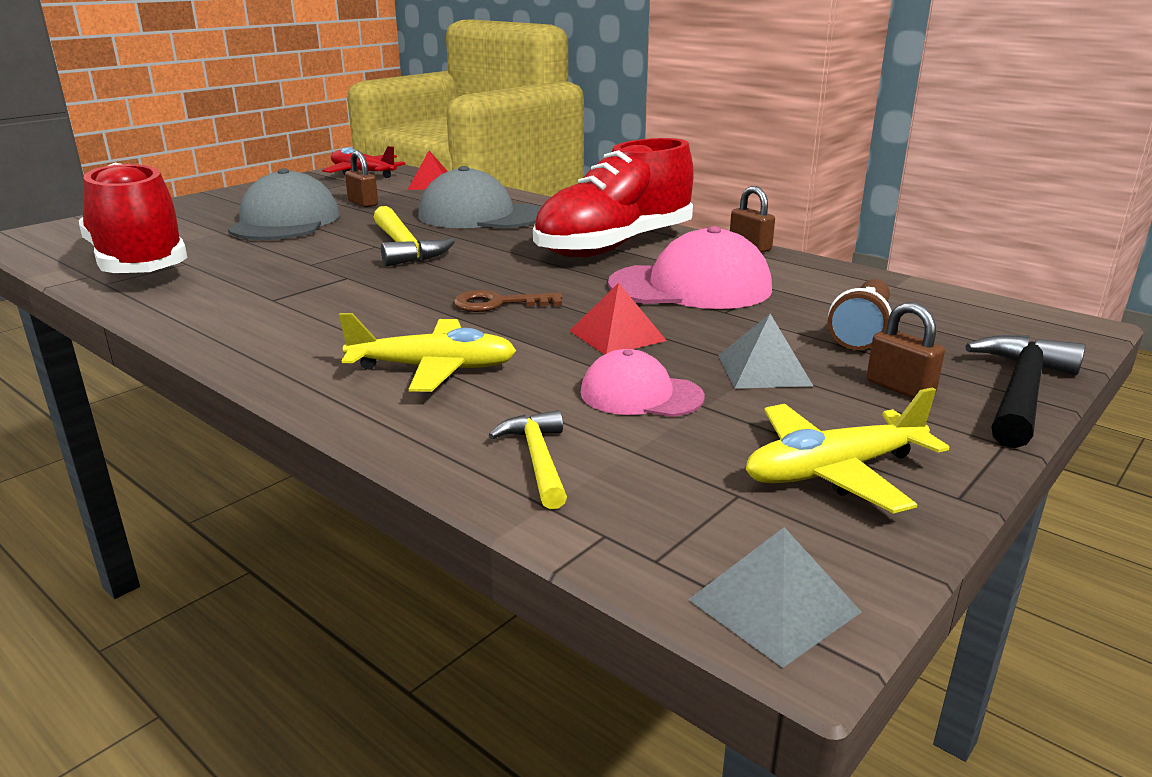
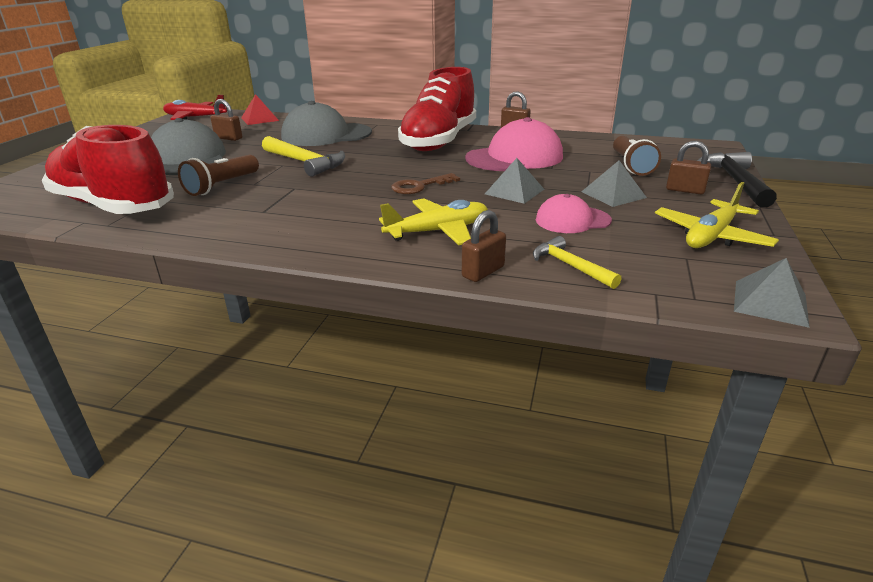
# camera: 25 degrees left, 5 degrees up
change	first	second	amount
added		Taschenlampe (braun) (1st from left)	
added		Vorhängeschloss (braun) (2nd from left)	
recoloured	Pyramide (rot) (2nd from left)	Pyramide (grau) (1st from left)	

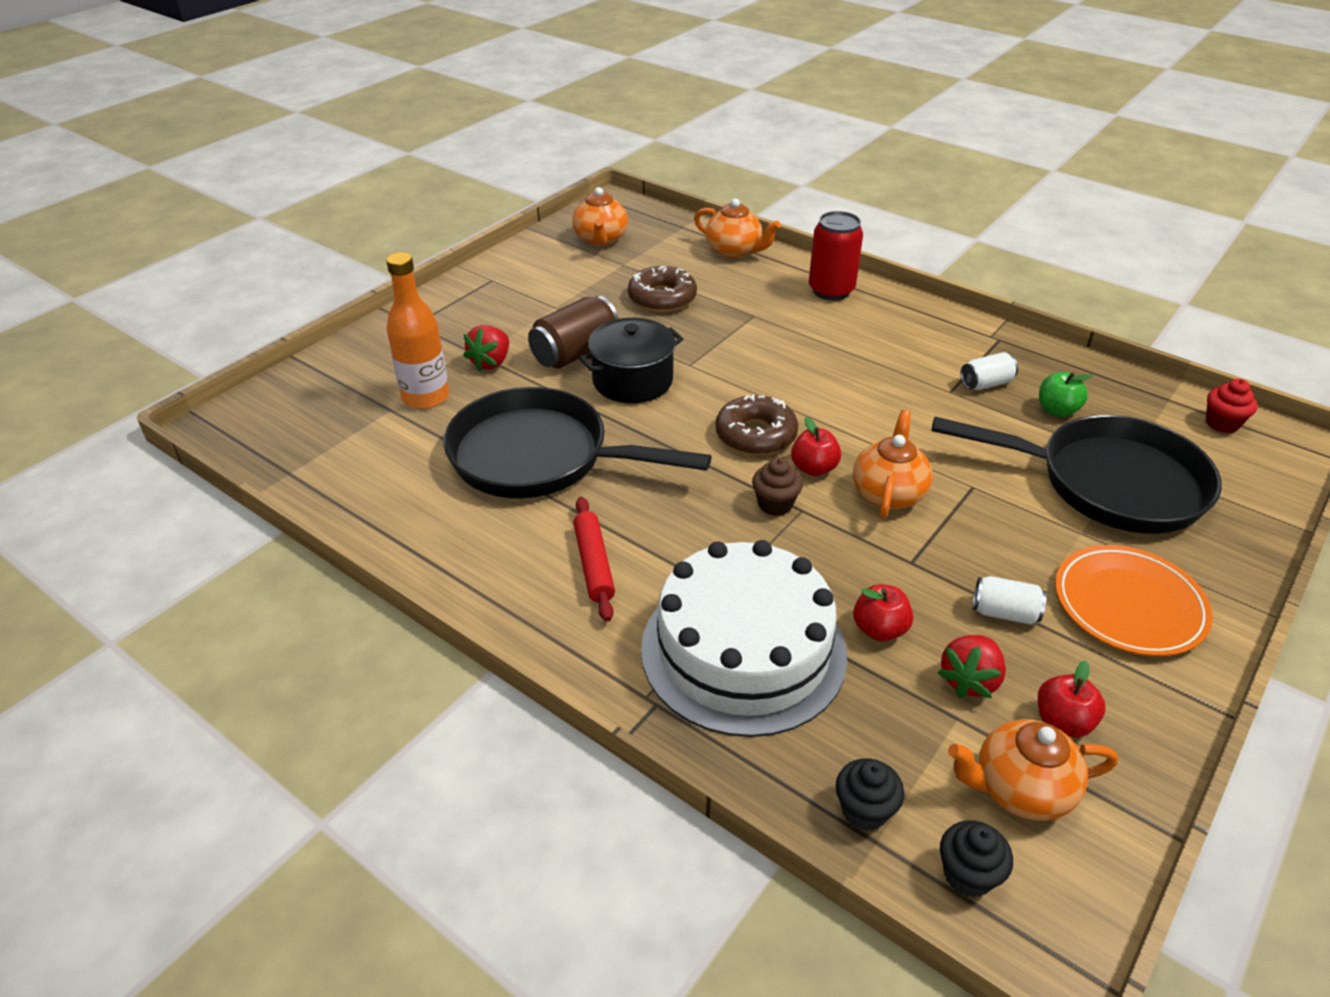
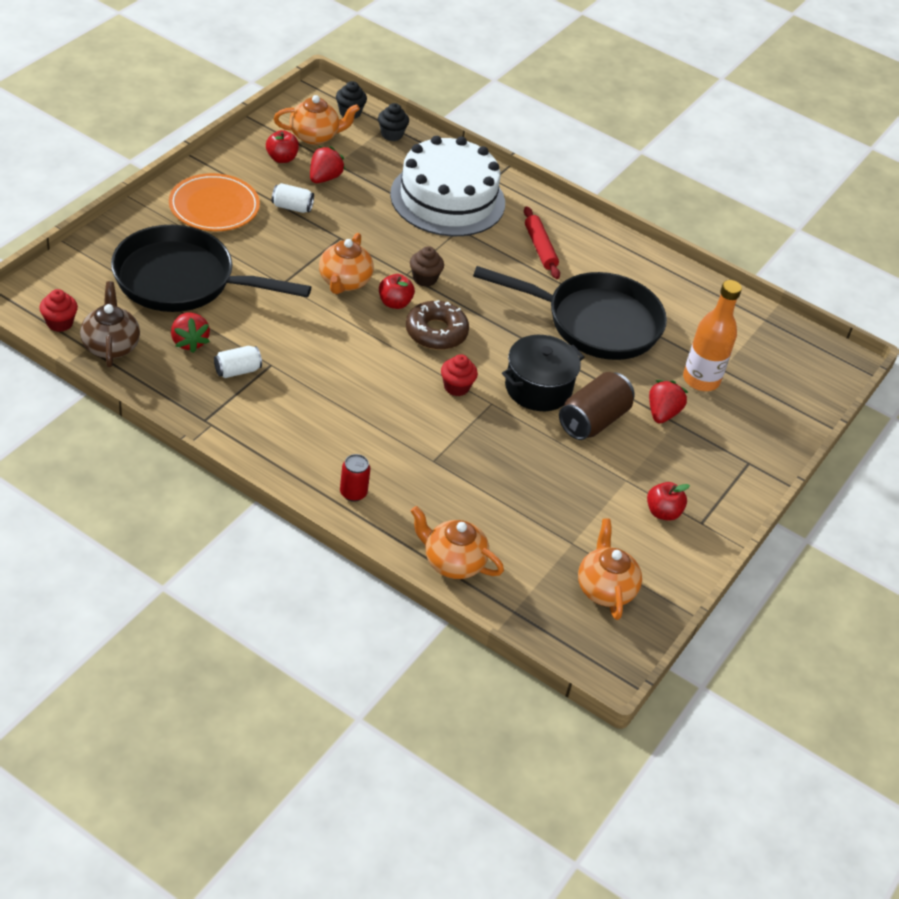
# camera: 170 degrees right, 5 degrees up
change	first	second	amount
removed	Donut (braun) (1st from left)		
added		Teekanne (braun)	
added		Muffin (rot) (2nd from left)	
moved	Apfel (rot) (2nd from left in the first image)	Apfel (rot) (3rd from left)	
replaced	Apfel (grün)	Erdbeere (rot) (1st from left)	
resized	Dose (rot)		x0.58

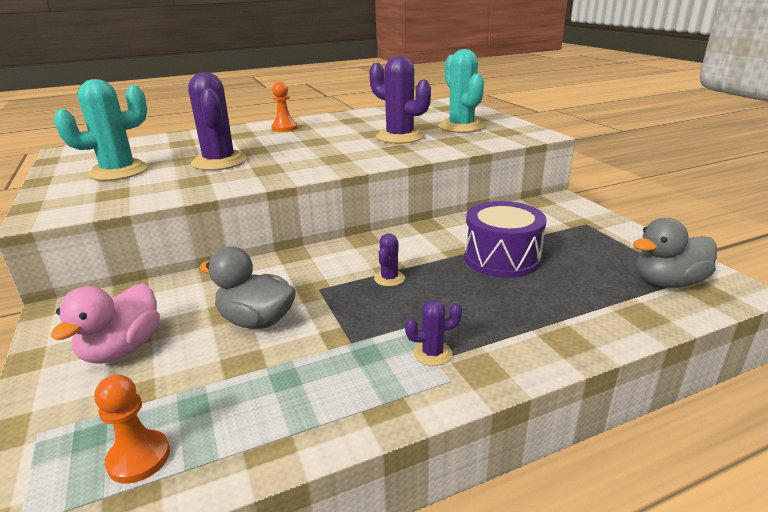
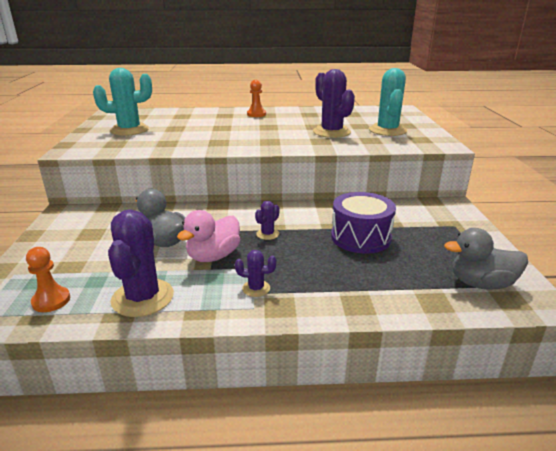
# camera: 20 degrees right, 0 degrees up
change	first	second	amount
moved	Ente (rosa)		
moved	Kaktus (lila) (1st from left)		

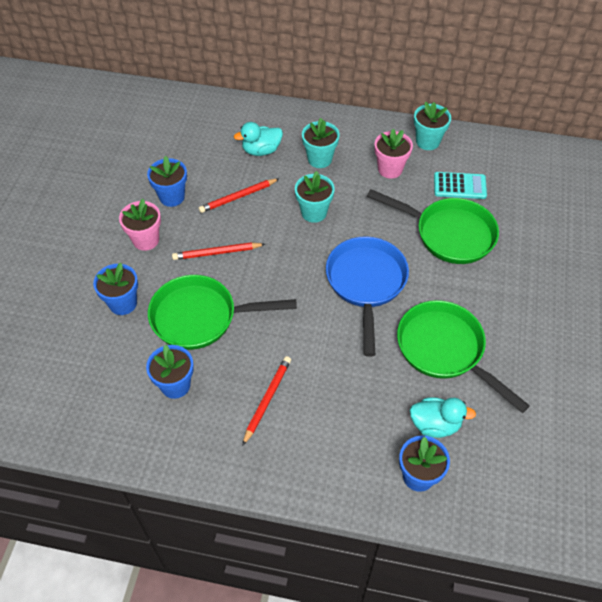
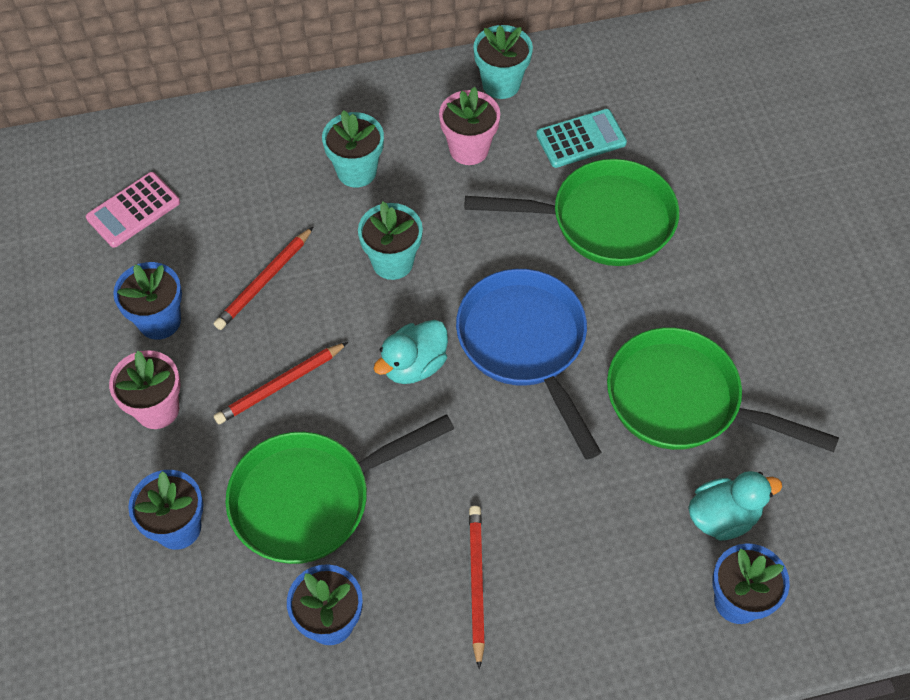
# camera: 25 degrees left, 5 degrees up
change	first	second	amount
added		Taschenrechner (rosa)	
moved	Ente (türkis) (1st from left)		

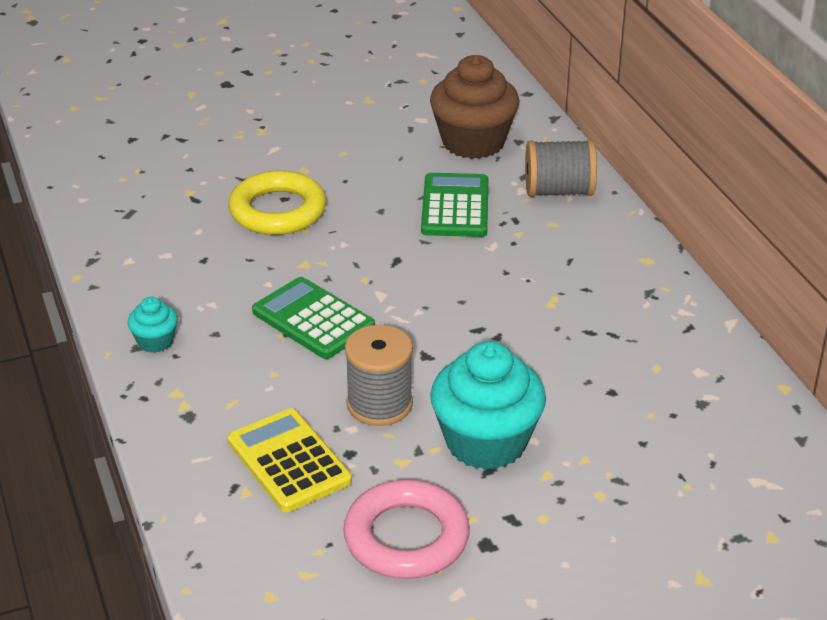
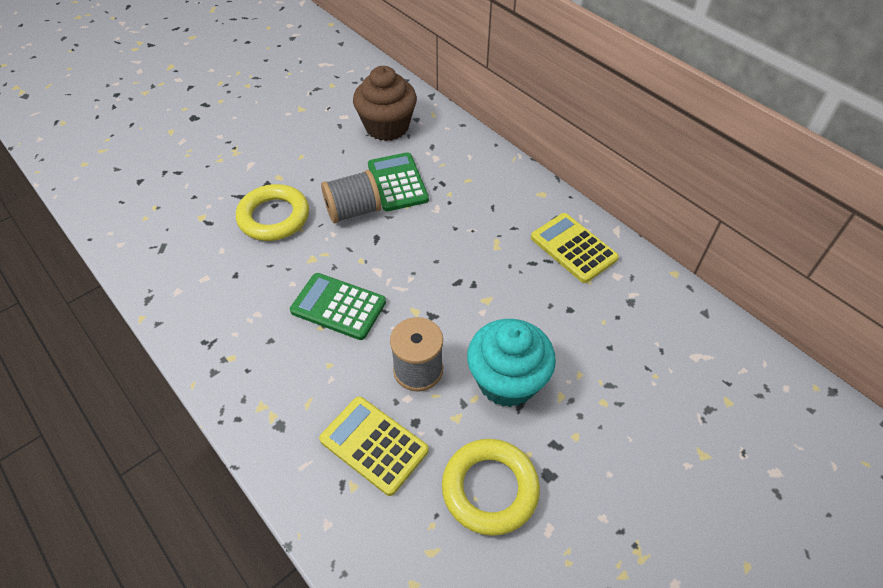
# camera: 20 degrees left, 15 degrees up
change	first	second	amount
removed	Muffin (türkis) (1st from left)		
added		Taschenrechner (gelb) (2nd from left)	
moved	Garnrolle (grau) (2nd from left in the first image)	Garnrolle (grau) (1st from left)	
recoloured	Ring (rosa)	Ring (gelb) (2nd from left)	

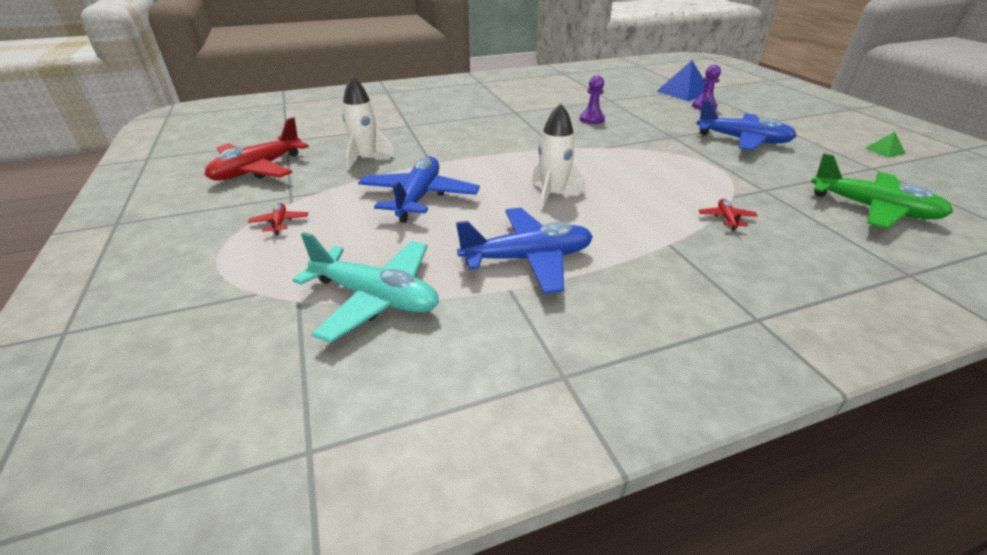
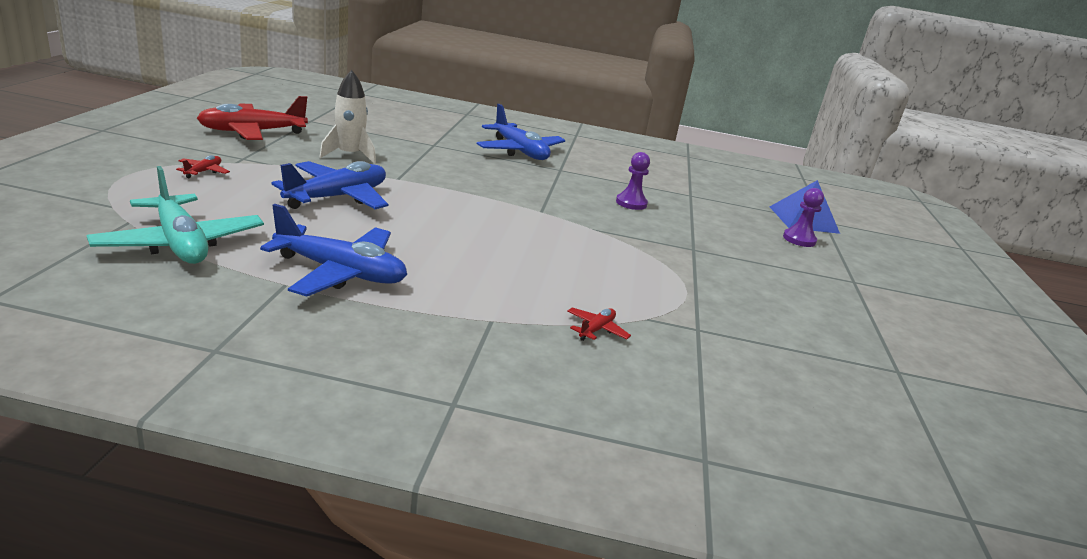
# camera: 25 degrees right, 10 degrees down
change	first	second	amount
removed	Rakete (weiß) (2nd from left)		
removed	Flugzeug (grün)		
removed	Pyramide (grün)		
moved	Flugzeug (blau) (3rd from left)		

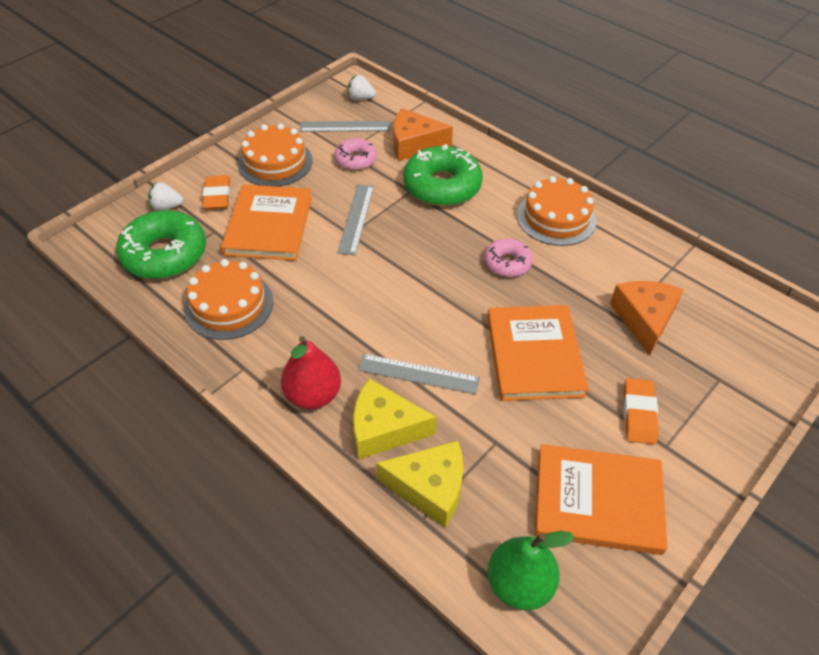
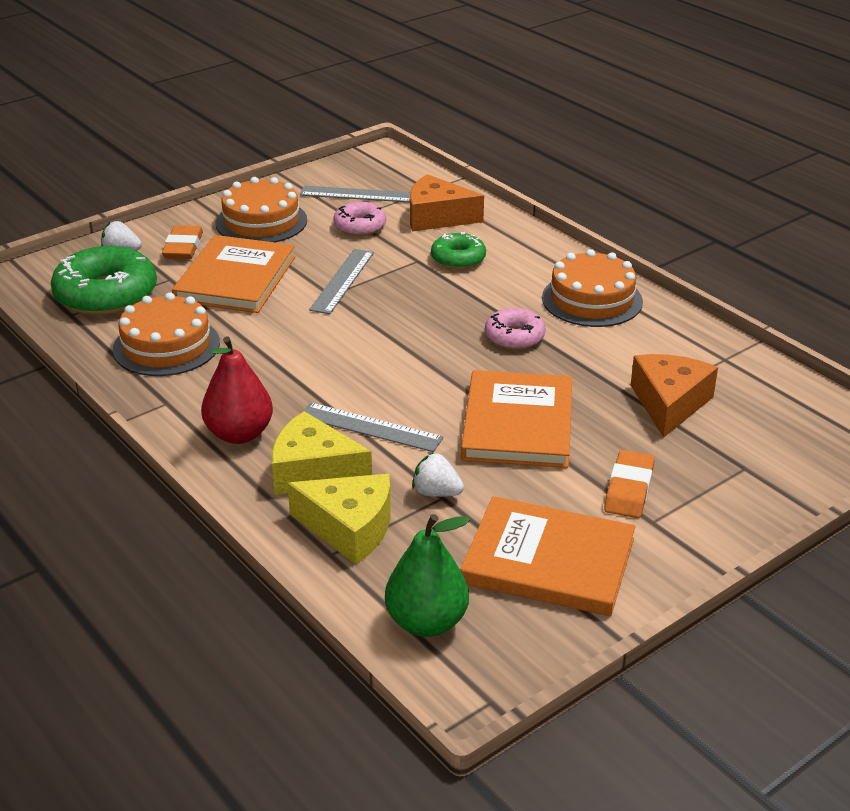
# camera: 10 degrees right, 15 degrees down
change	first	second	amount
moved	Erdbeere (weiß) (2nd from left)		
resized	Donut (grün) (2nd from left)		x0.56

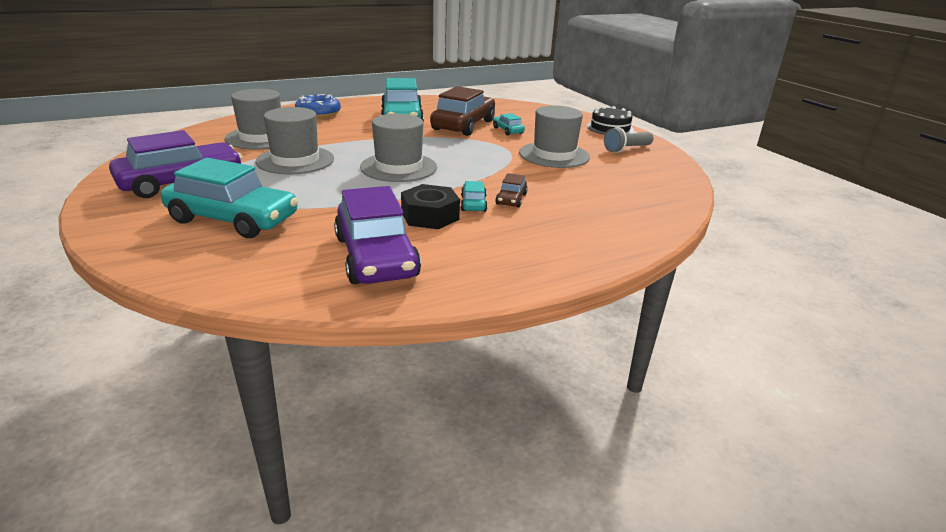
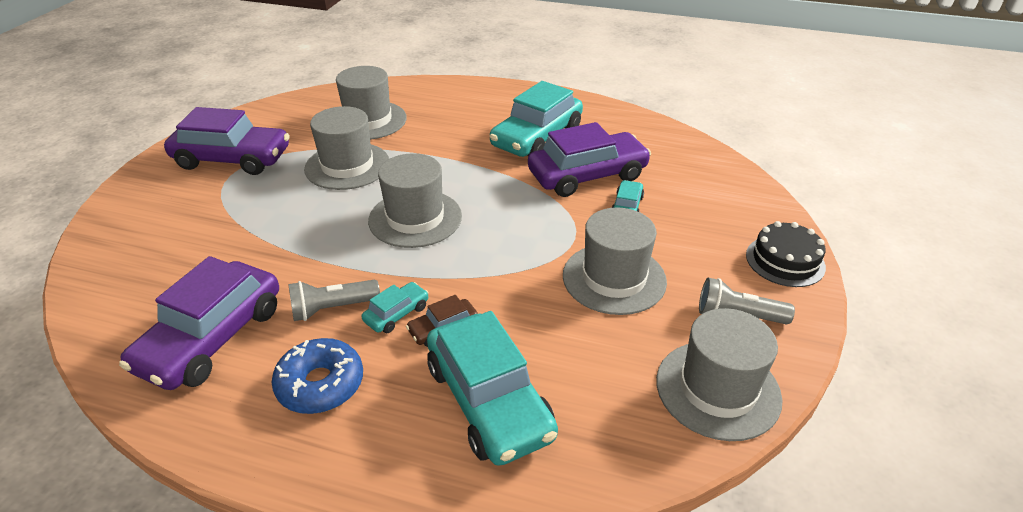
# camera: 45 degrees right, 10 degrees up
change	first	second	amount
added		Hut (grau) (5th from left)	
moved	Auto (türkis) (1st from left in the first image)	Auto (türkis) (2nd from left)	
moved	Donut (blau)		
replaced	Sechskantmutter (schwarz)	Taschenlampe (grau) (1st from left)	
recoloured	Auto (braun) (1st from left)	Auto (lila) (3rd from left)	

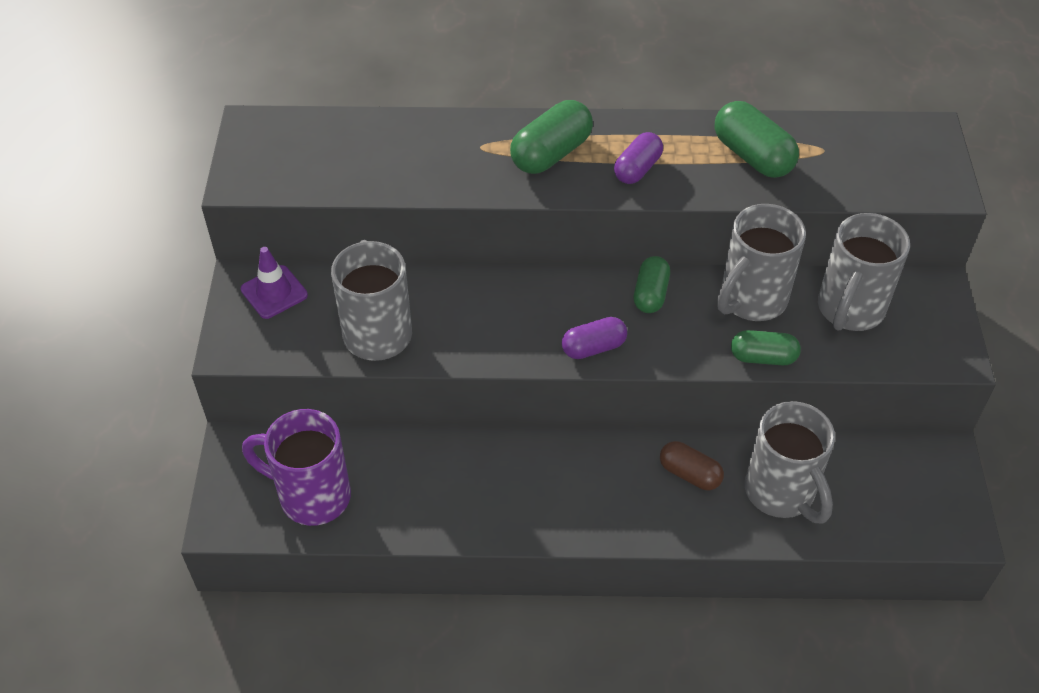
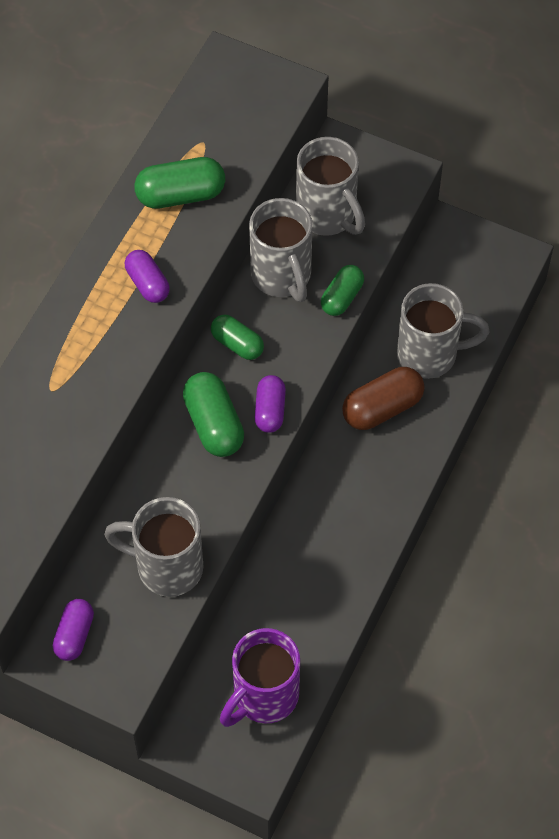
# camera: 65 degrees left, 10 degrees up
change	first	second	amount
moved	Kapsel (grün) (1st from left in the first image)	Kapsel (grün) (2nd from left)	
replaced	Leitkegel (lila)	Kapsel (lila) (1st from left)	
resized	Kapsel (braun)		x1.51

